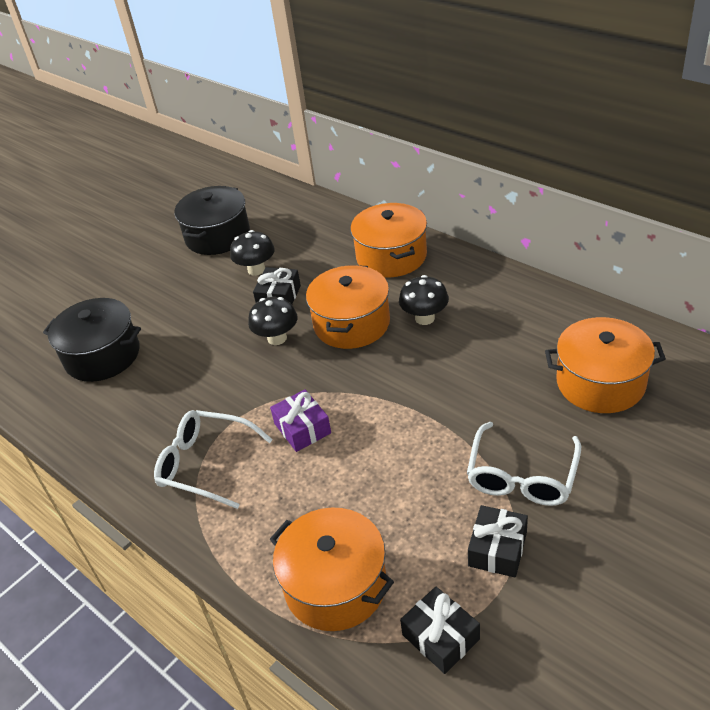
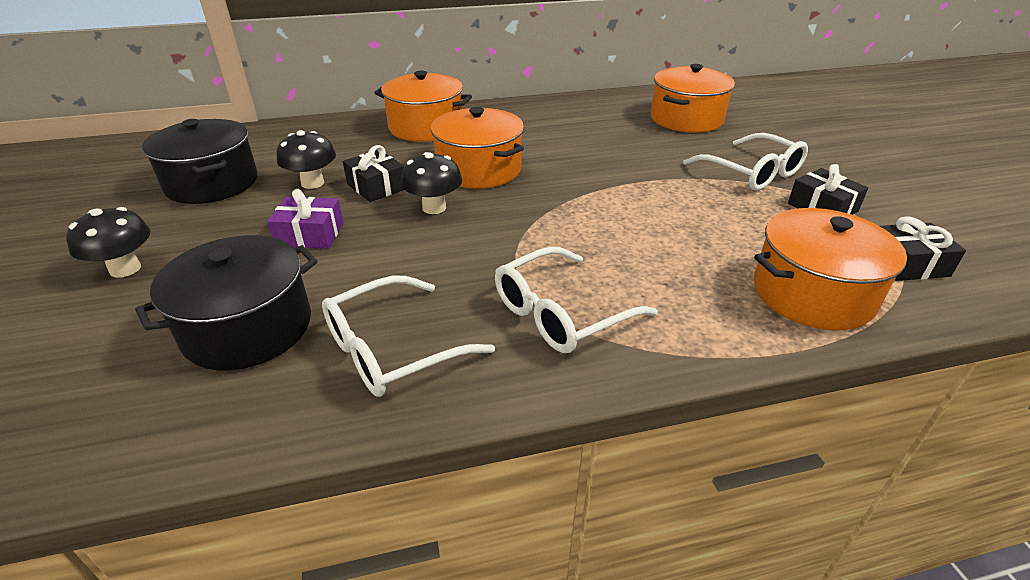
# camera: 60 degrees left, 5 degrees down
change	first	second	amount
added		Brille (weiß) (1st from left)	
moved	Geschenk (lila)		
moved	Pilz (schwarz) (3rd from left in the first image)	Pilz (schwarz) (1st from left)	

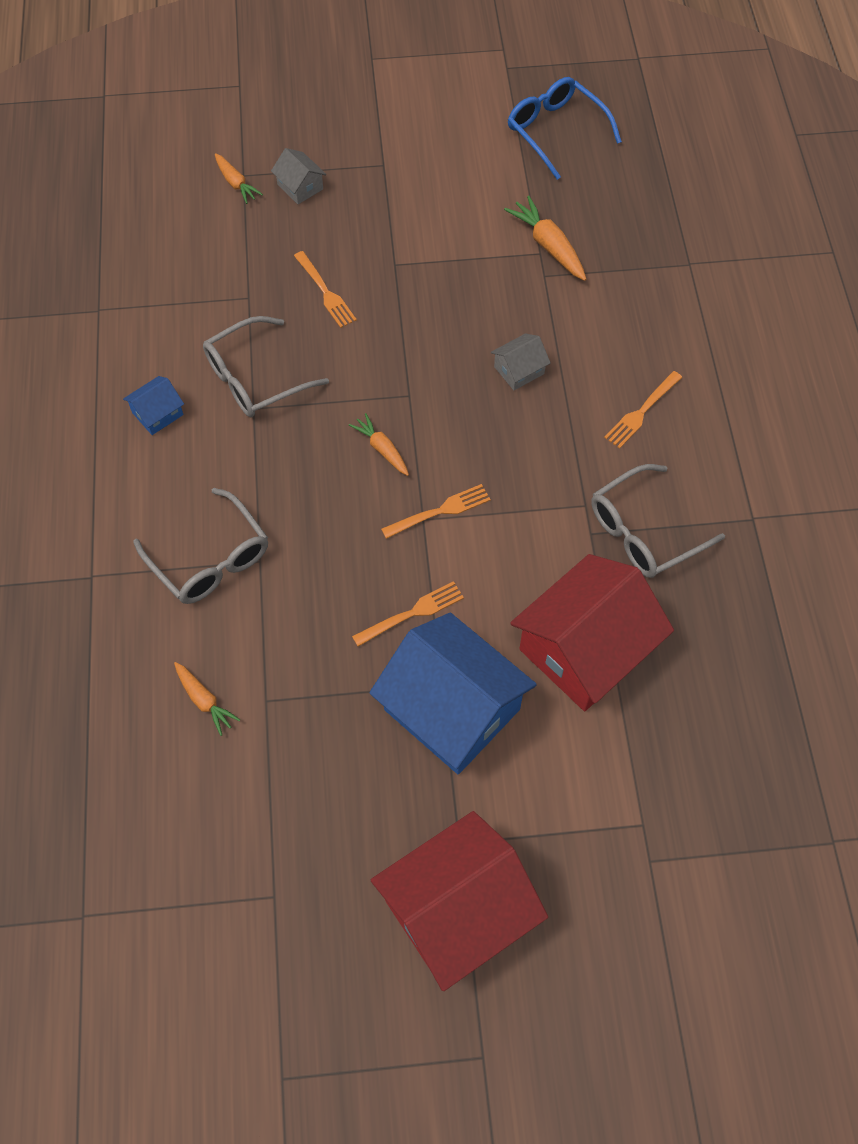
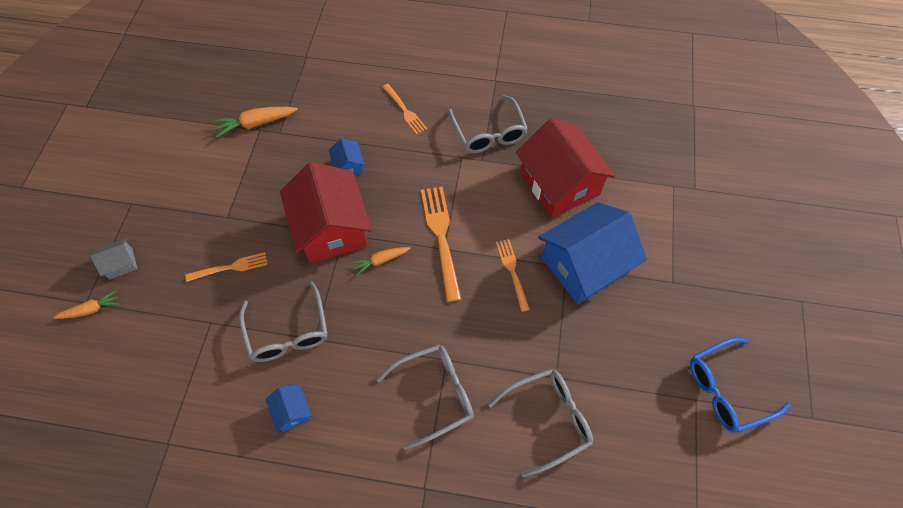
# camera: 75 degrees left, 0 degrees up
change	first	second	amount
moved	Haus (rot) (1st from left)		
moved	Brille (blau)		
replaced	Karotte (orange) (1st from left)	Brille (grau) (4th from left)	
recoloured	Haus (grau) (2nd from left)	Haus (blau) (2nd from left)	
resized	Gabel (orange) (3rd from left)		x1.66

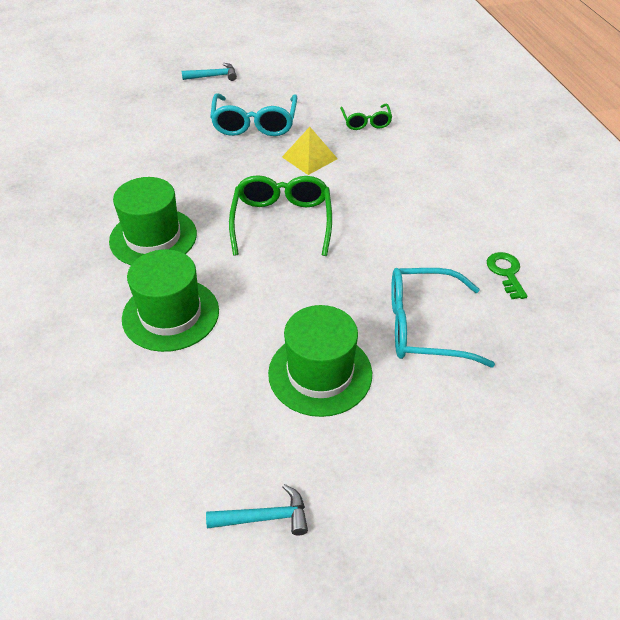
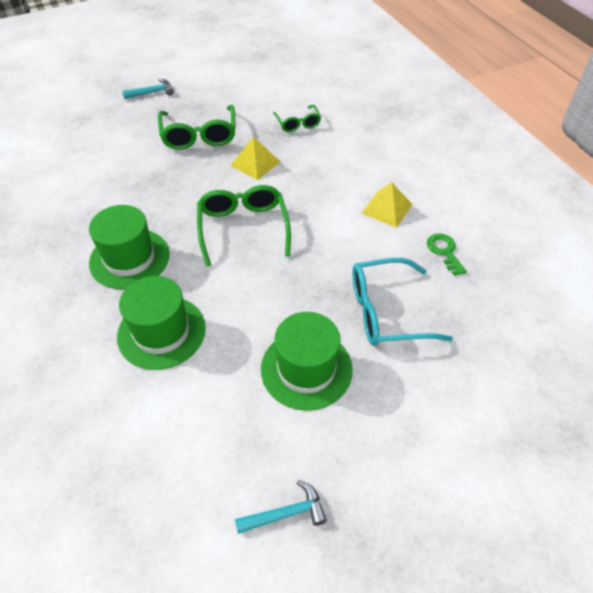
# camera: 10 degrees left, 5 degrees up
change	first	second	amount
added		Pyramide (gelb) (2nd from left)	
recoloured	Brille (türkis) (1st from left)	Brille (grün) (1st from left)	

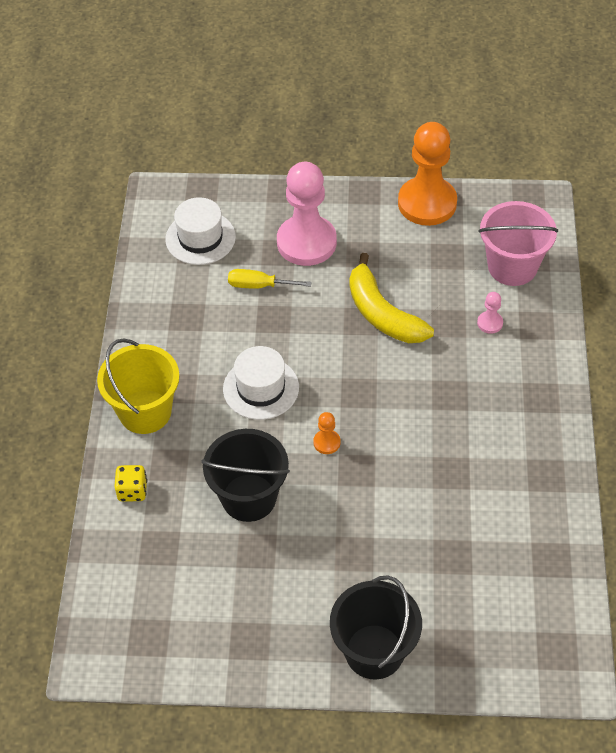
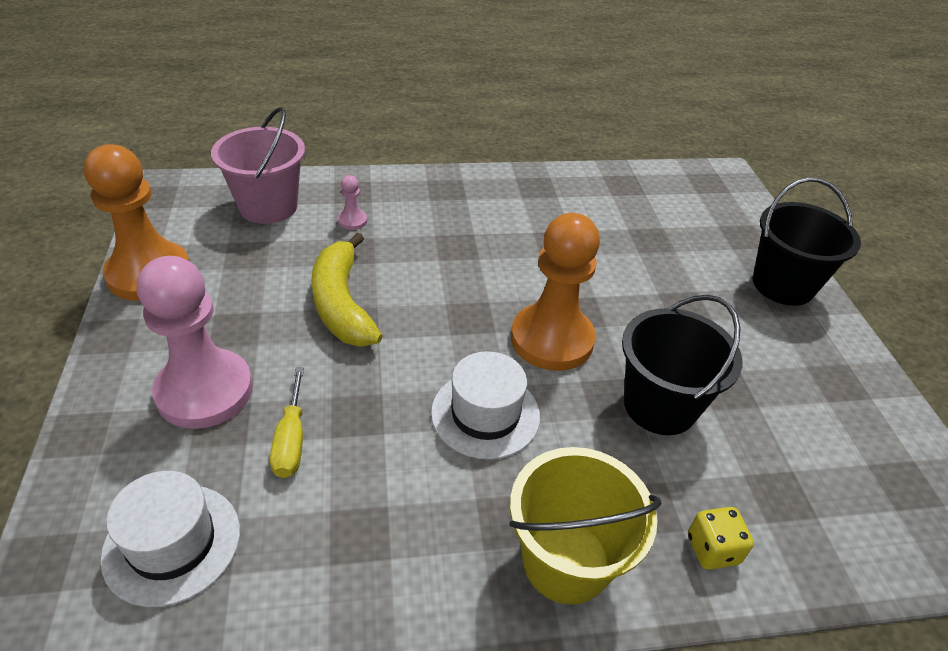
# camera: 105 degrees left, 10 degrees down
change	first	second	amount
turned	Banane (gelb)		120 degrees clockwise
resized	Bauer (orange) (1st from left in the first image)	Bauer (orange) (2nd from left)	x2.45

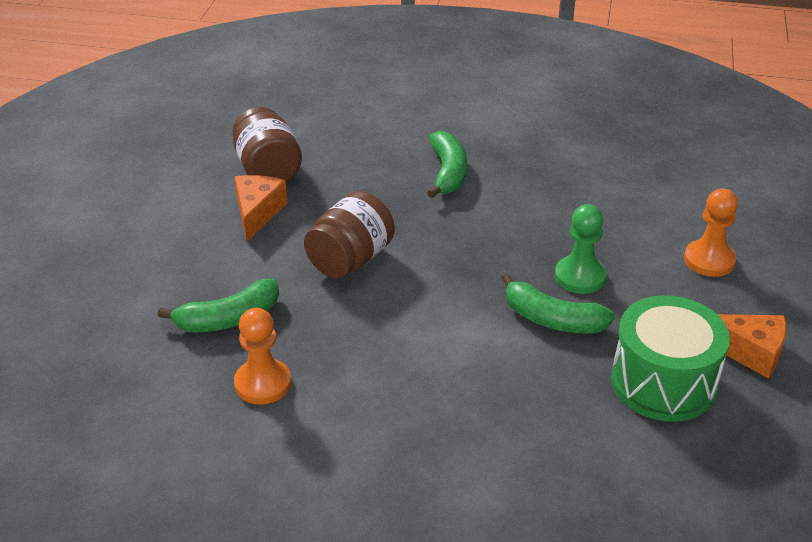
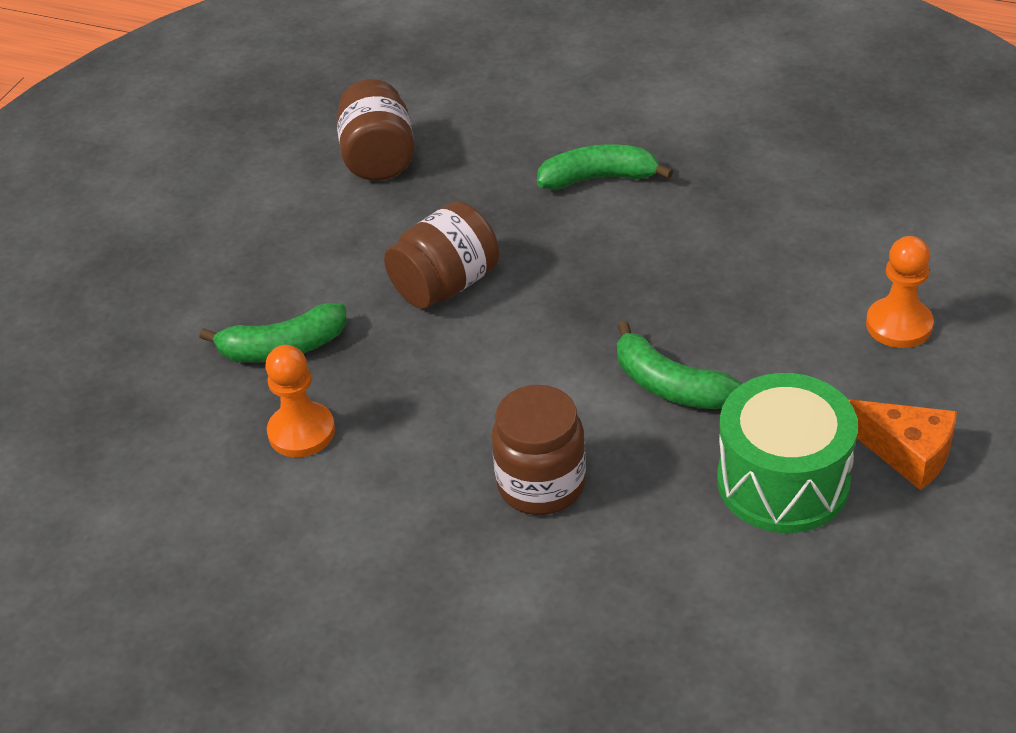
# camera: 15 degrees right, 5 degrees up
change	first	second	amount
removed	Käse (orange) (1st from left)		
removed	Bauer (grün)		
added		Einmachglas (braun) (3rd from left)	
turned	Banane (grün) (2nd from left)		105 degrees counterclockwise

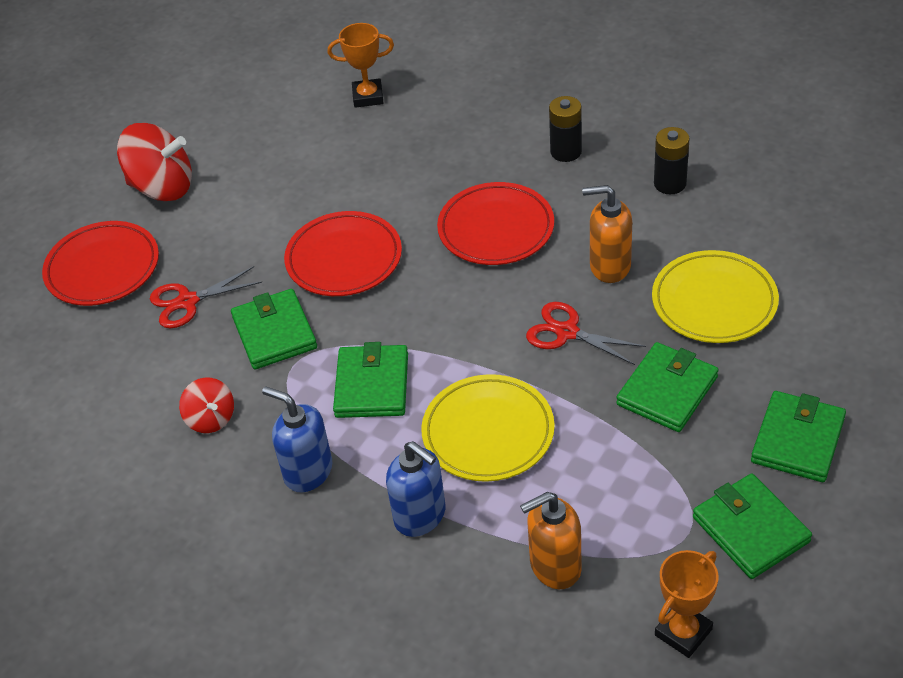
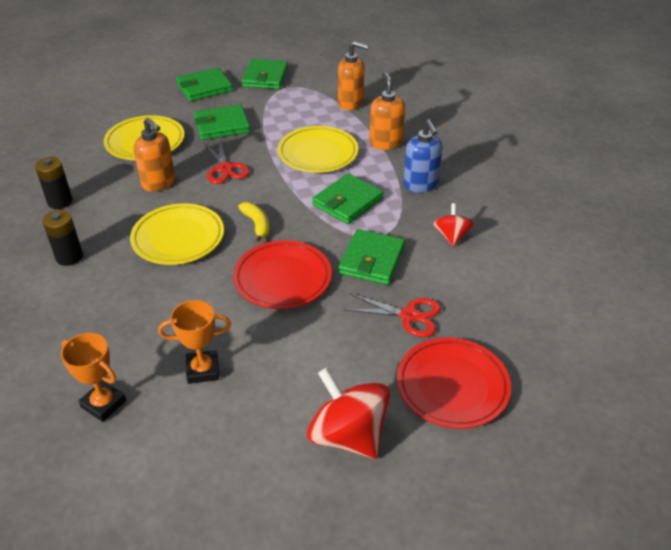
# camera: 145 degrees left, 5 degrees down
change	first	second	amount
added		Banane (gelb)	
moved	Pokal (orange) (2nd from left)		
recoloured	Seifenspender (blau) (2nd from left)	Seifenspender (orange) (3rd from left)	
recoloured	Teller (rot) (3rd from left)	Teller (gelb) (2nd from left)	

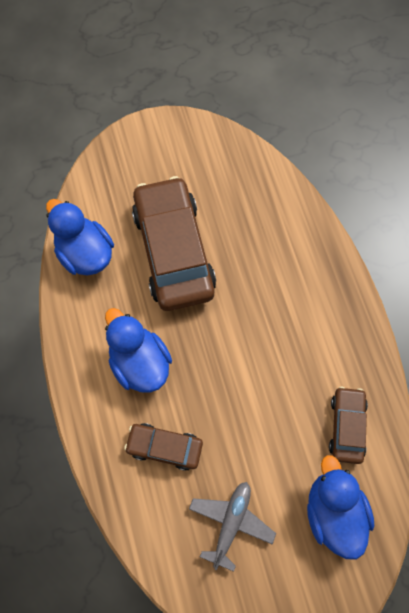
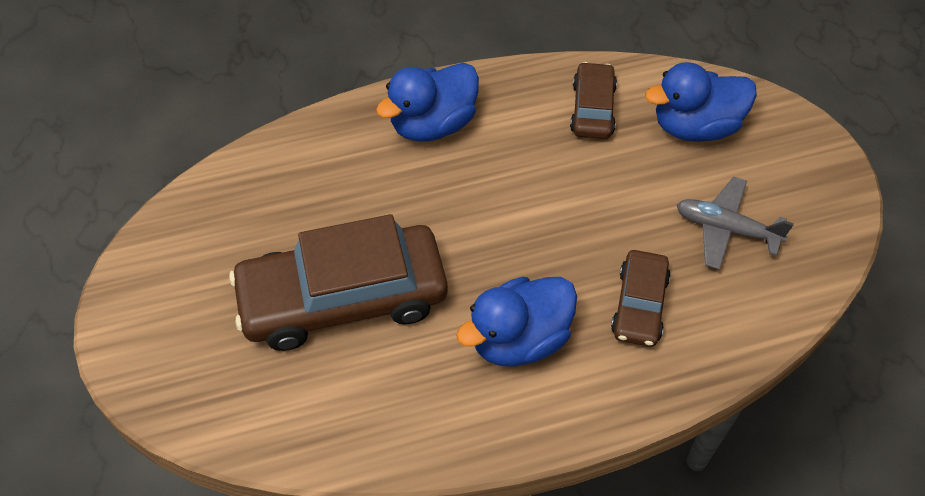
# camera: 90 degrees left, 15 degrees down
change	first	second	amount
moved	Ente (blau) (1st from left)		
turned	Auto (braun) (3rd from left in the first image)	Auto (braun) (2nd from left)	90 degrees clockwise

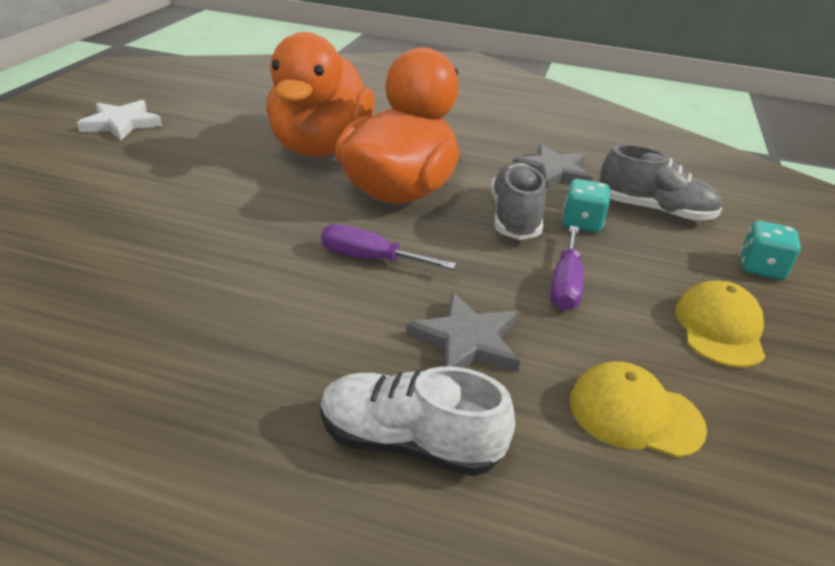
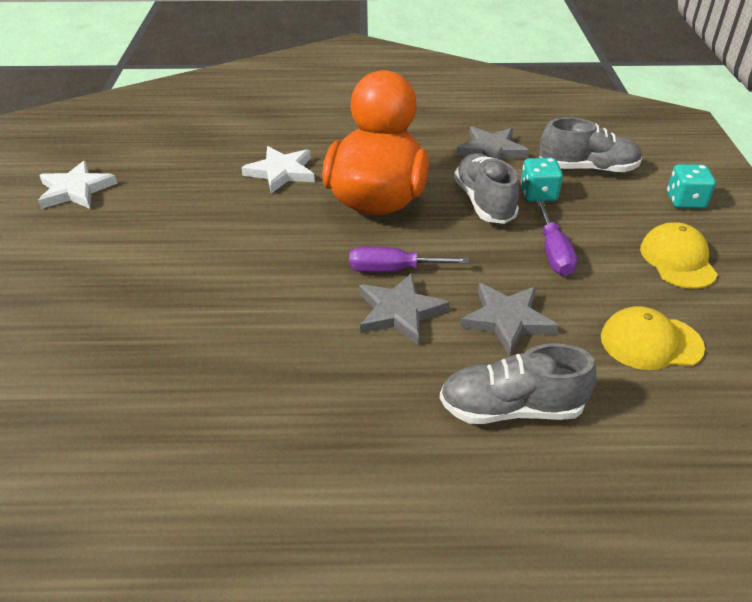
# camera: 15 degrees left, 5 degrees up
change	first	second	amount
added		Stern (grau) (1st from left)	
replaced	Ente (orange) (1st from left)	Stern (weiß) (2nd from left)	
recoloured	Schuh (weiß)	Schuh (grau) (2nd from left)	

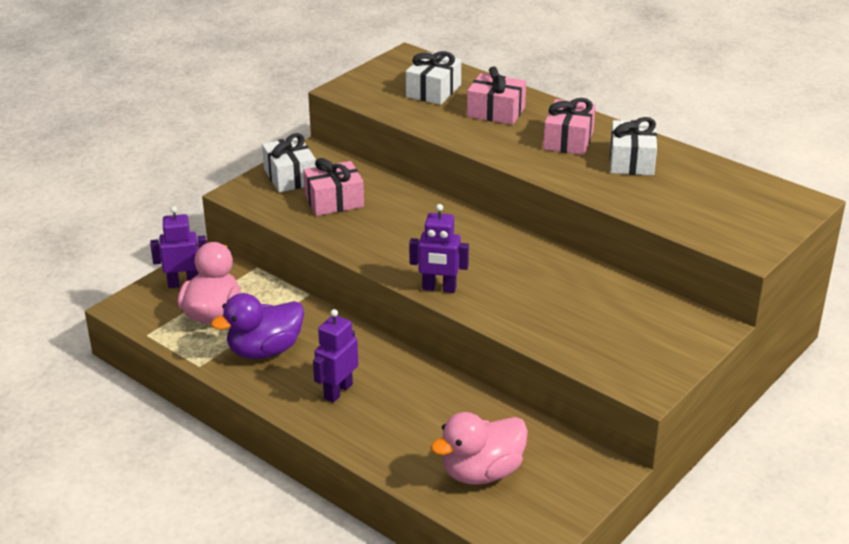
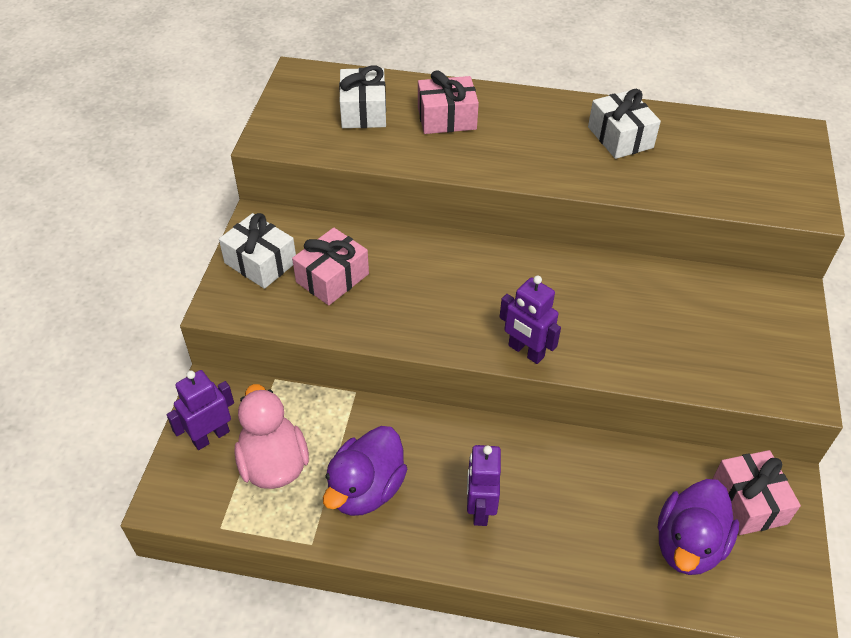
# camera: 30 degrees left, 15 degrees up
change	first	second	amount
moved	Geschenk (rosa) (3rd from left)		
recoloured	Ente (rosa) (2nd from left)	Ente (lila) (2nd from left)	
turned	Roboter (lila) (3rd from left)		60 degrees clockwise

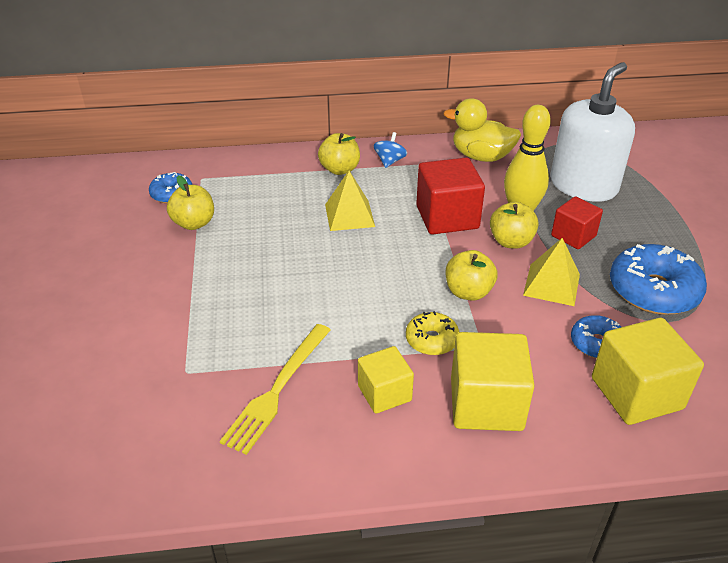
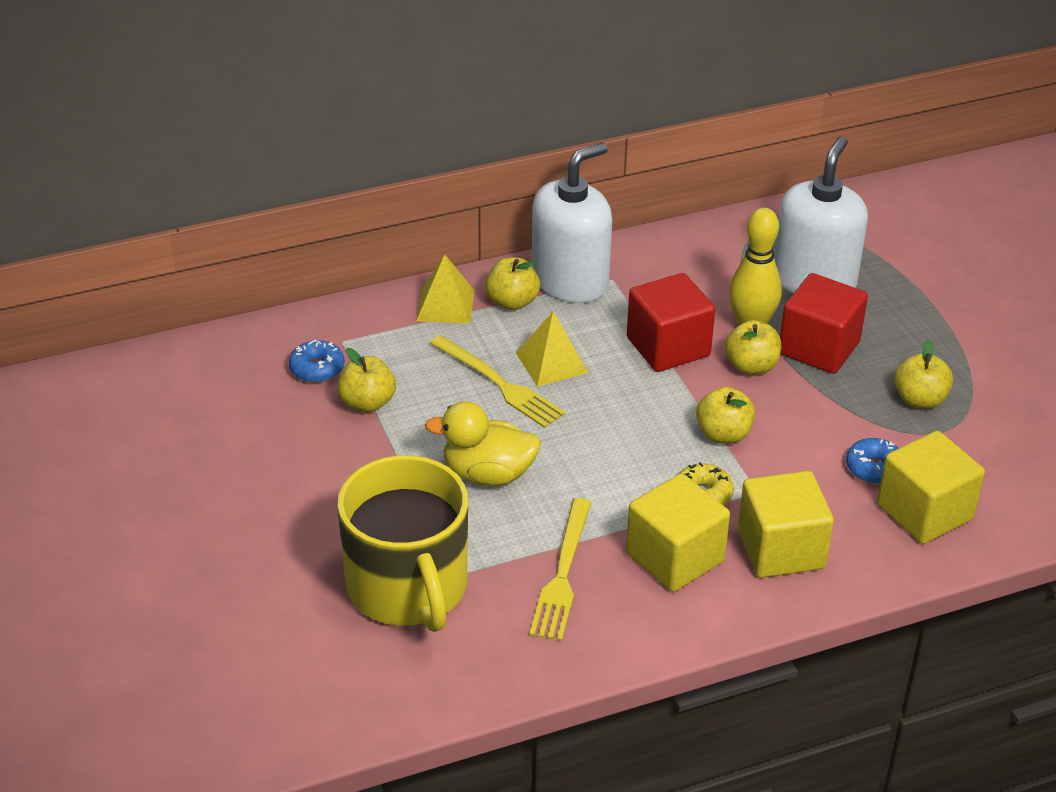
# camera: 15 degrees left, 0 degrees up
change	first	second	amount
added		Tasse (gelb)	
added		Gabel (gelb) (1st from left)	
moved	Ente (gelb)		
moved	Pyramide (gelb) (2nd from left in the first image)	Pyramide (gelb) (1st from left)	
replaced	Kreisel (blau)	Seifenspender (weiß) (1st from left)	
replaced	Donut (blau) (3rd from left)	Apfel (gelb) (5th from left)	
resized	Kubus (gelb) (1st from left)		x1.62
resized	Kubus (rot) (2nd from left)		x1.62

